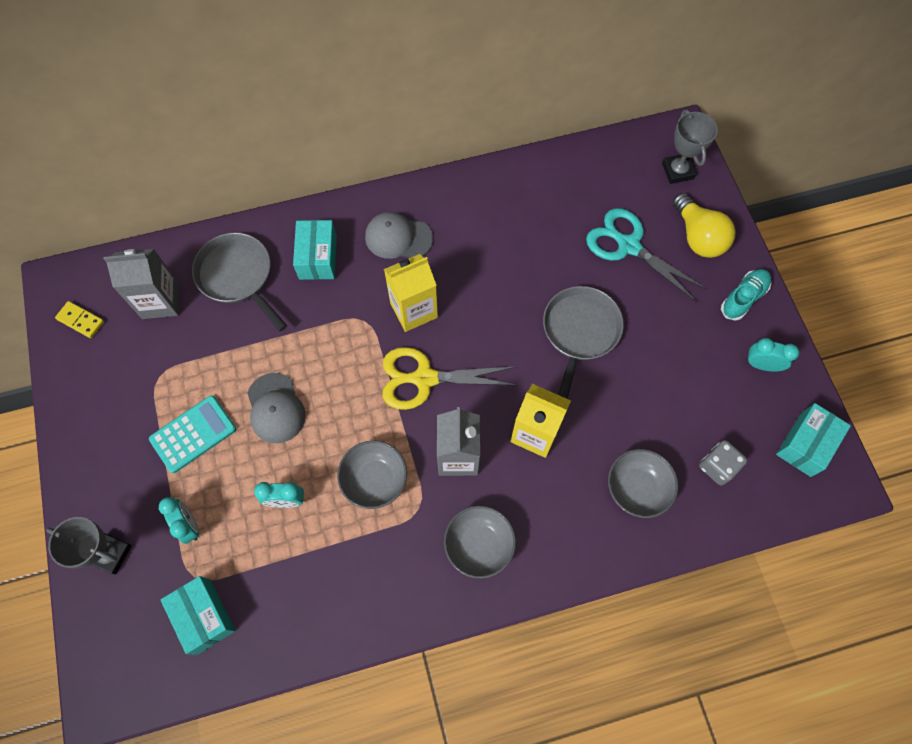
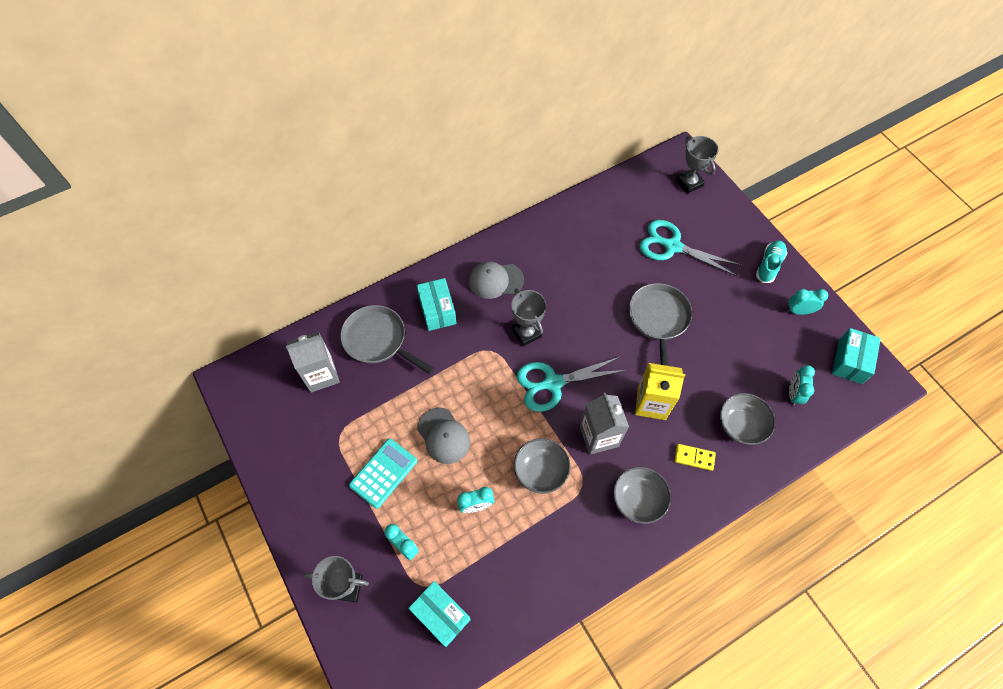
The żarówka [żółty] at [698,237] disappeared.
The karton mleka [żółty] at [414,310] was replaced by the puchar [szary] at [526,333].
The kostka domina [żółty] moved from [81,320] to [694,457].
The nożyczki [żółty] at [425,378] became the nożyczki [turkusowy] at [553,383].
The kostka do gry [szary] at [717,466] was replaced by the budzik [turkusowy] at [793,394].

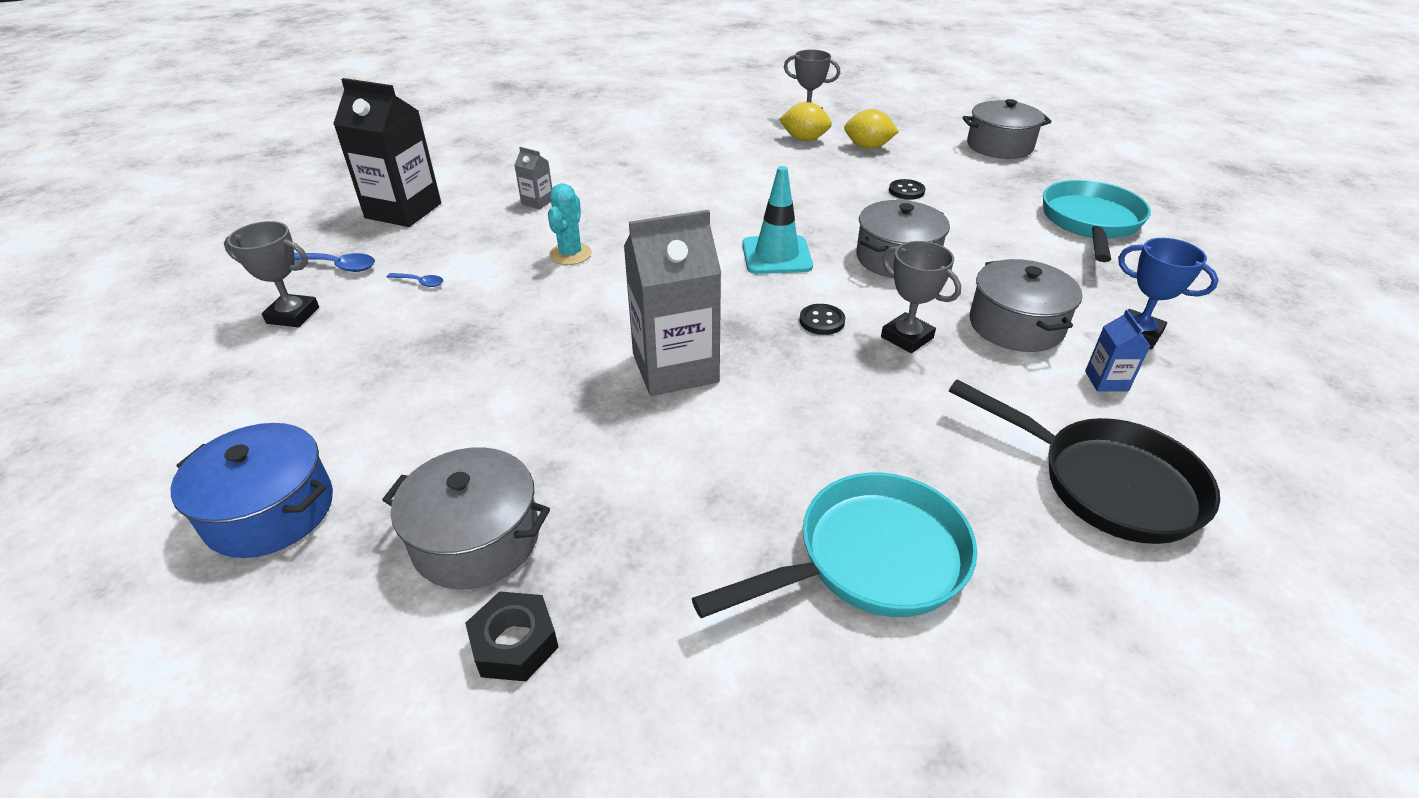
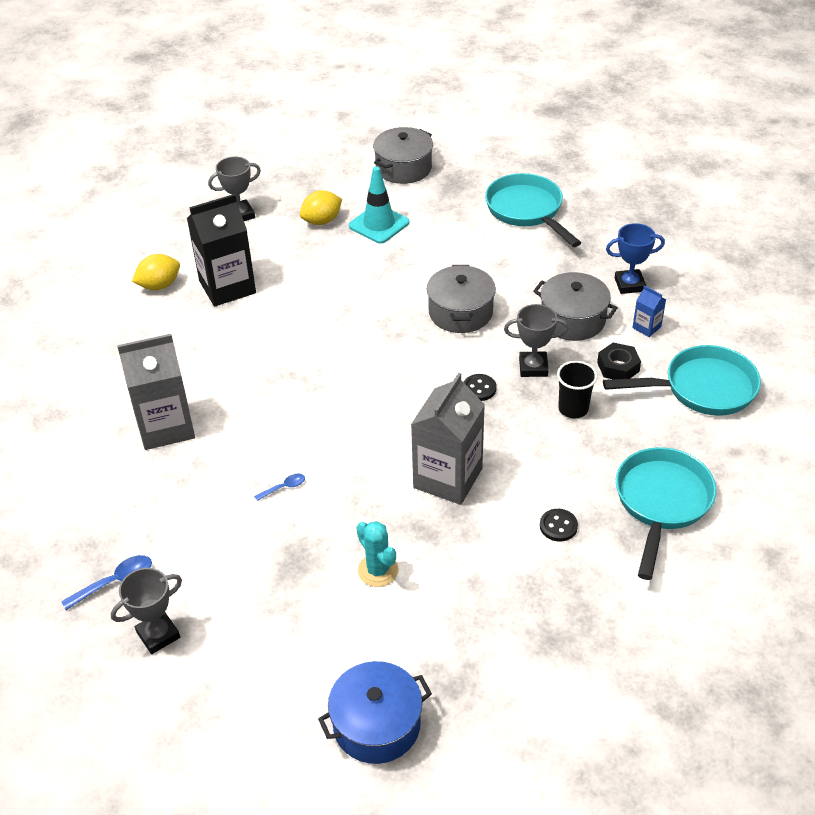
The karton mleka [czarny] moved from [403,211] to [227,287].
The cytryna [żółty] moved from [804,139] to [159,285].
The karton mleka [szary] at [537,202] changed to 2.26 times the size.
The pachołek [turkusowy] moved from [776,255] to [379,224].
The guzik [czarny] moved from [906,191] to [558,526].
The kaktus [turkusowy] moved from [570,254] to [378,570].
The łyżka [niebieski] moved from [420,282] to [284,487].
The patelnia [czarny] at [1106,483] became the patelnia [turkusowy] at [702,388].
The garnek [szary] at [476,539] disappeared.
The nakrętka [czarny] moved from [515,643] to [618,367].
The szklanka [czarny] at [573,409] appeared.

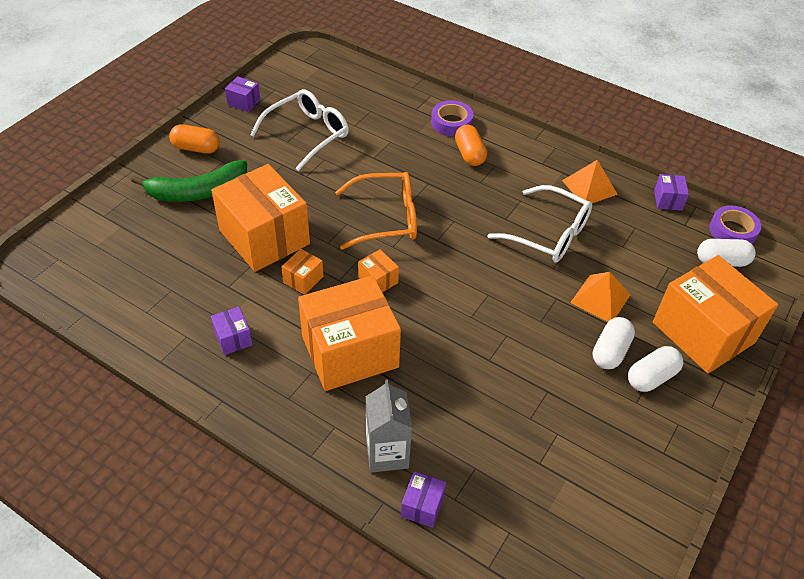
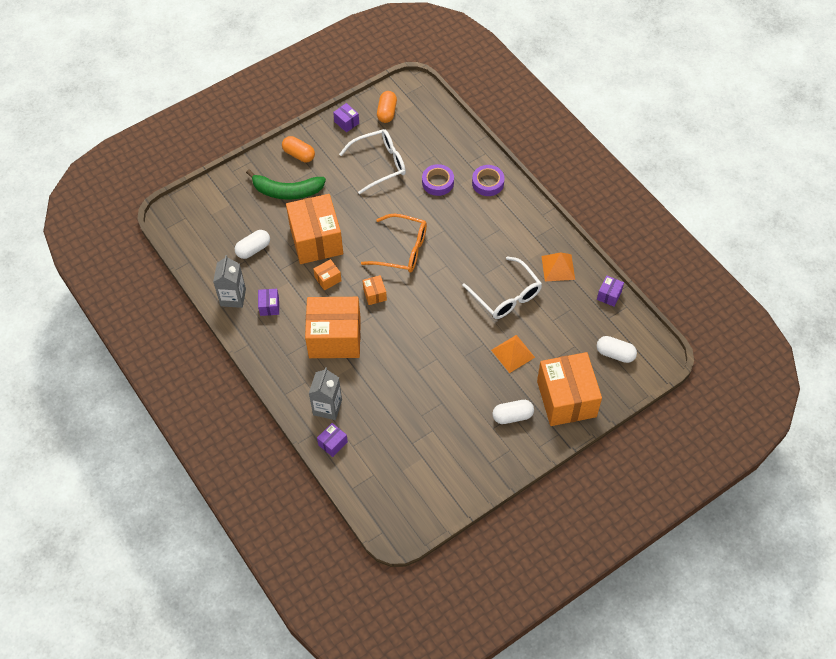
The kapsułka [pomarańczowy] moved from [469,154] to [387,112].
The taśma klejąca [fioletowy] moved from [732,231] to [438,182].
The kapsułka [biały] moved from [610,351] to [253,249].
The karton mleka [szary] at [233,297] appeared.

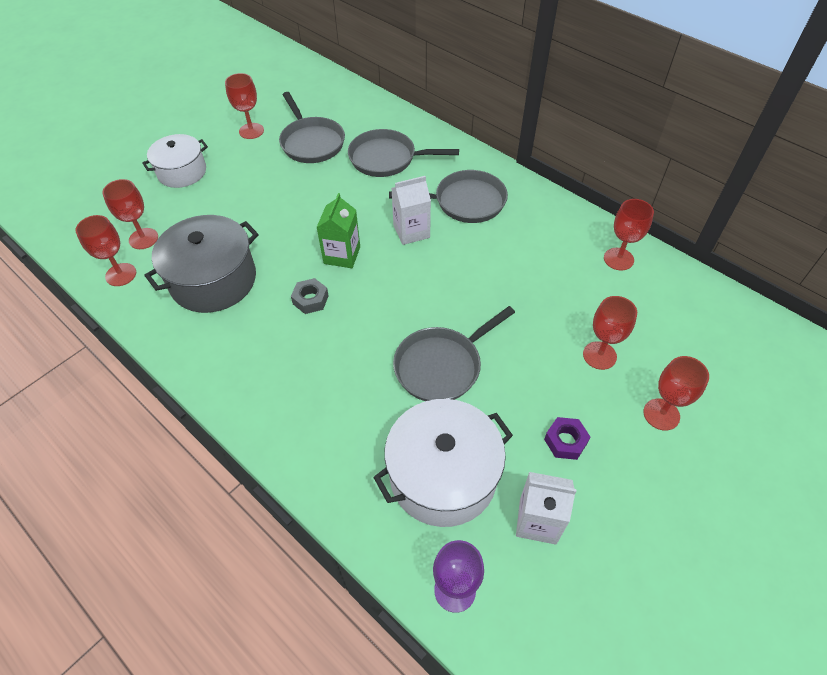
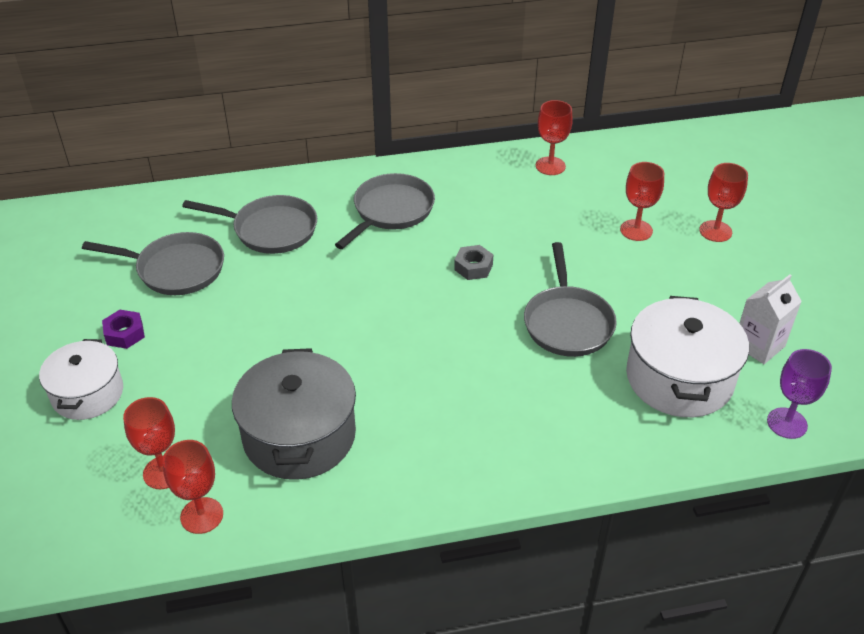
The kielich [czerwony] at [251,131] disappeared.
The patelnia [szary] at [386,158] turned 120 degrees counterclockwise.
The karton mleka [biały] at [411,231] disappeared.
The karton mleka [zielony] at [342,255] disappeared.
The nakrętka [szary] moved from [310,300] to [473,267].
The nakrętka [fioletowy] moved from [565,441] to [124,334].

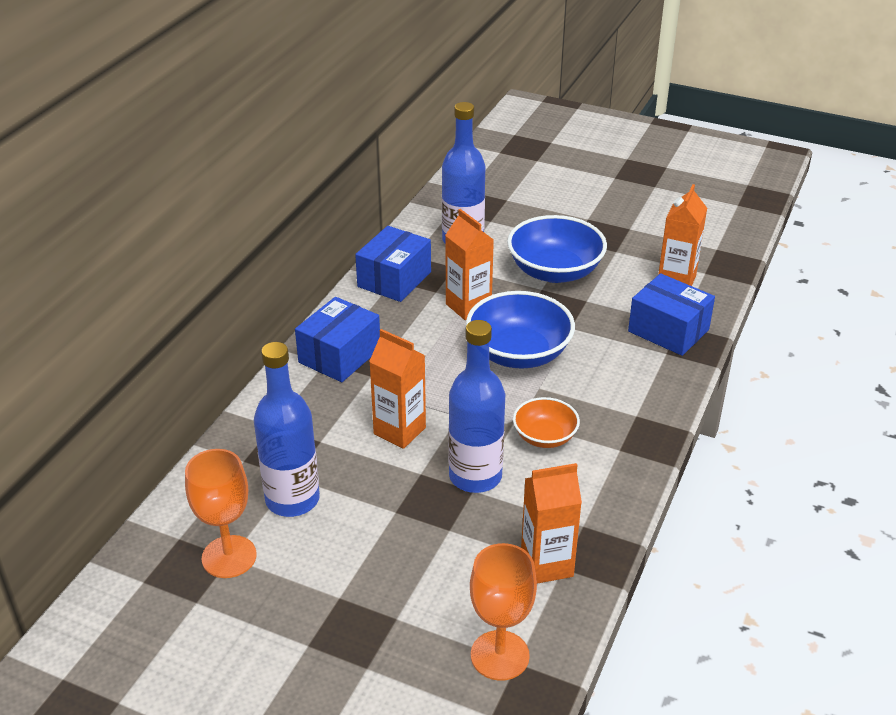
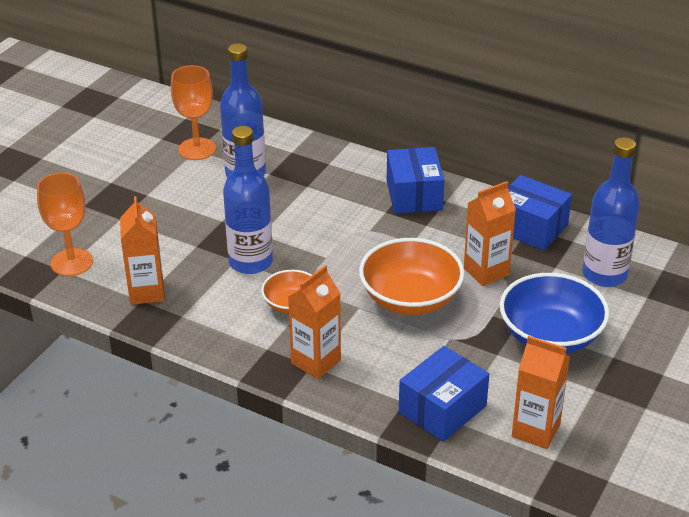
The miska [niebieski] at [519,353] became the miska [pomarańczowy] at [410,299].
The pudełko [niebieski] at [339,355] turned 45 degrees clockwise.
The karton mleka [pomarańczowy] moved from [399,431] to [316,362].

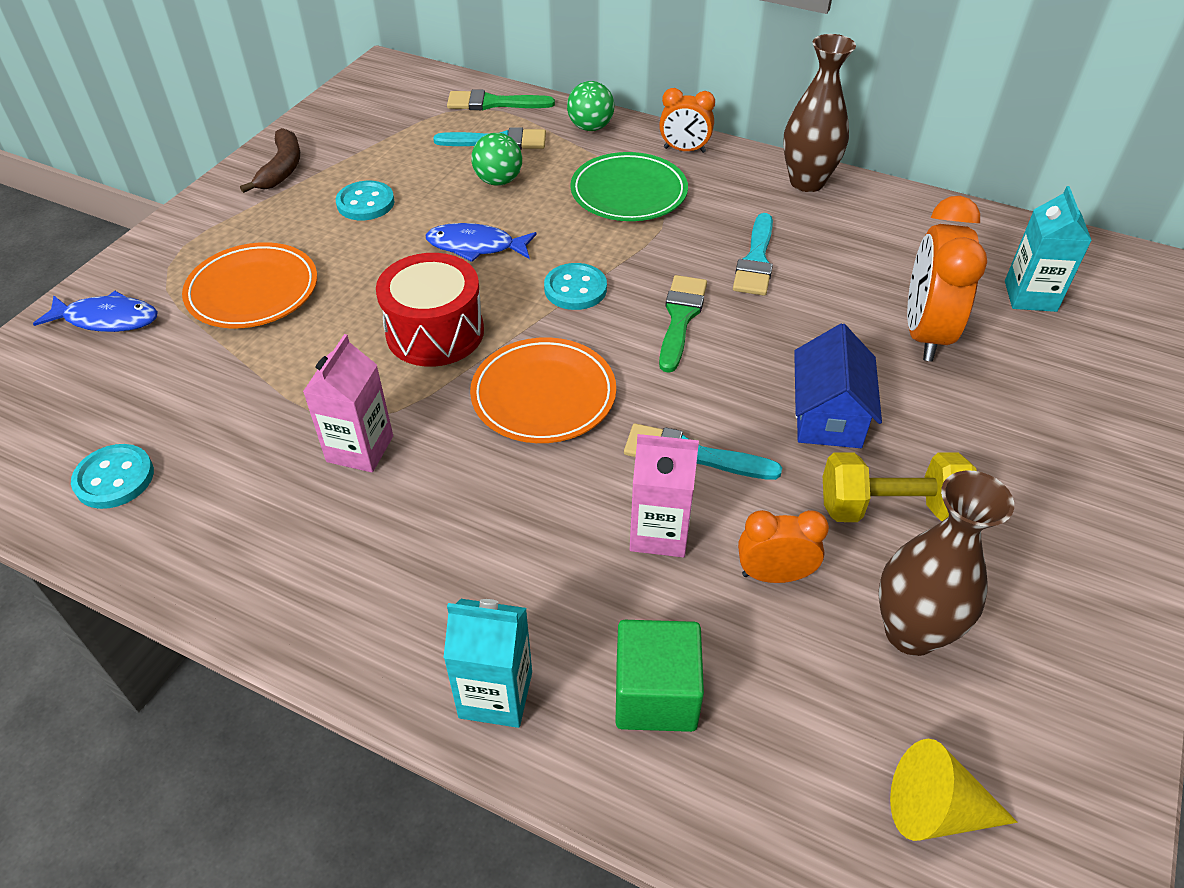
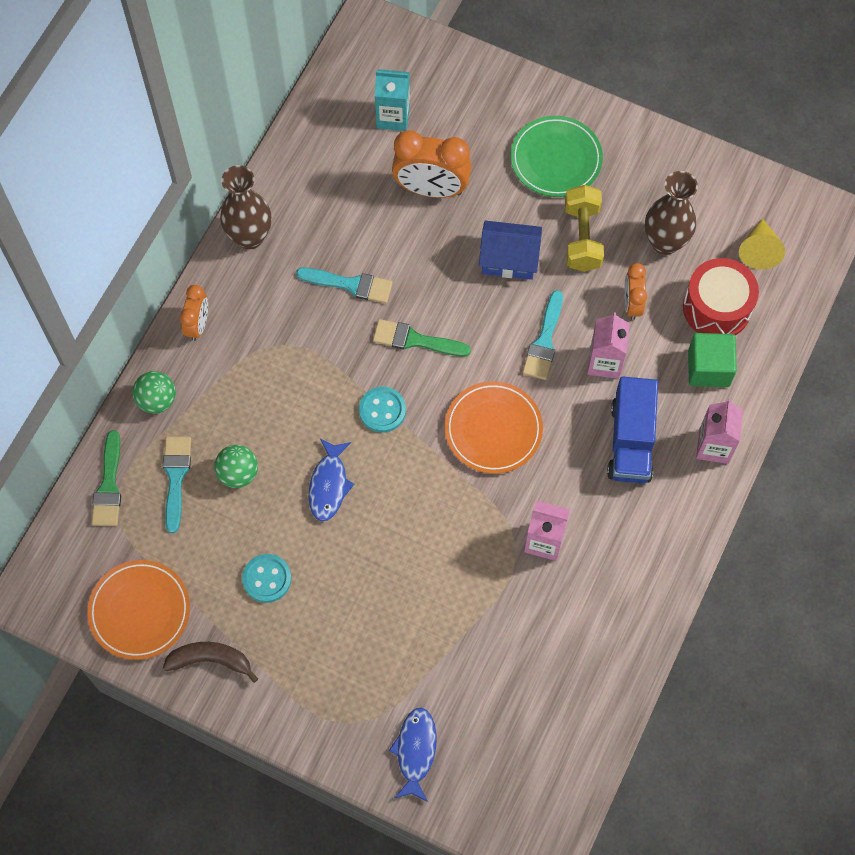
The talerz [zielony] moved from [628,192] to [556,159].
The talerz [pomarańczowy] moved from [253,291] to [139,611].
The bęben [czerwony] moved from [435,332] to [716,308].
The guzik [turkusowy] at [114,478] disappeared.
The karton mleka [turkusowy] at [495,694] became the karton mleka [różowy] at [713,446].
The ciężarówka [niebieski] at [630,441] appeared.

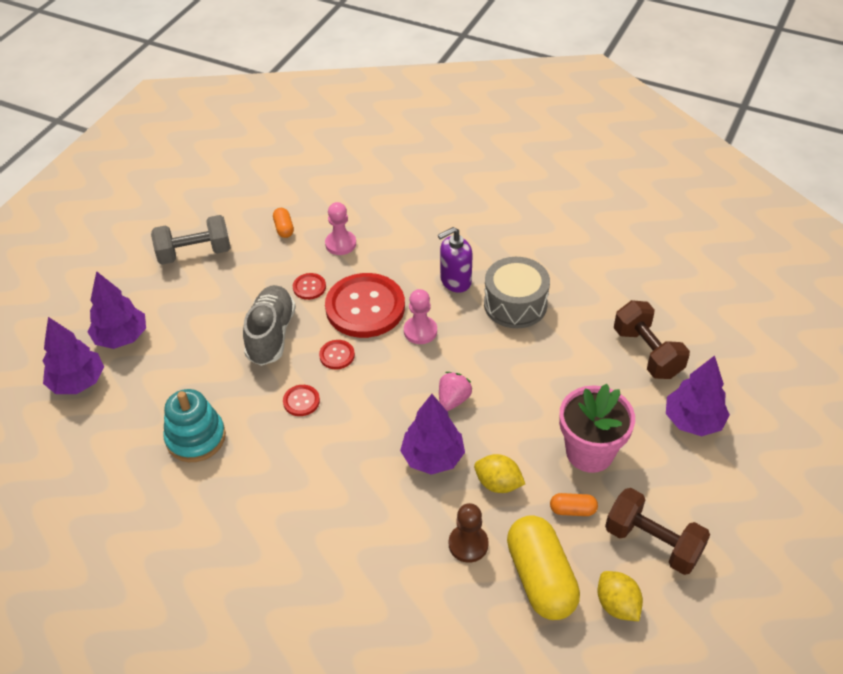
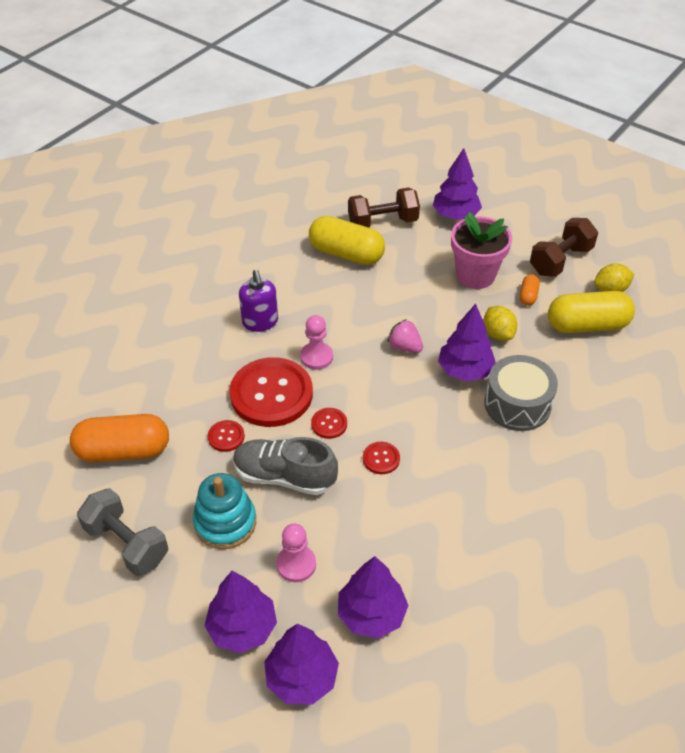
The pionek [różowy] moved from [340,244] to [296,564].
The kapsułka [pomarańczowy] at [284,228] changed to 2.20 times the size.
The hantel [szary] at [195,253] turned 45 degrees counterclockwise.
The bęben [szary] moved from [515,304] to [517,404].
The zabawka nakładanka [turkusowy] moved from [196,438] to [225,522].
The cytryna [żółty] at [498,484] turned 60 degrees counterclockwise.
The pionek [brązowy] at [468,544] disappeared.
The kapsułka [żółty] at [346,253] appeared.
The drzewko [fioletowy] at [371,614] appeared.

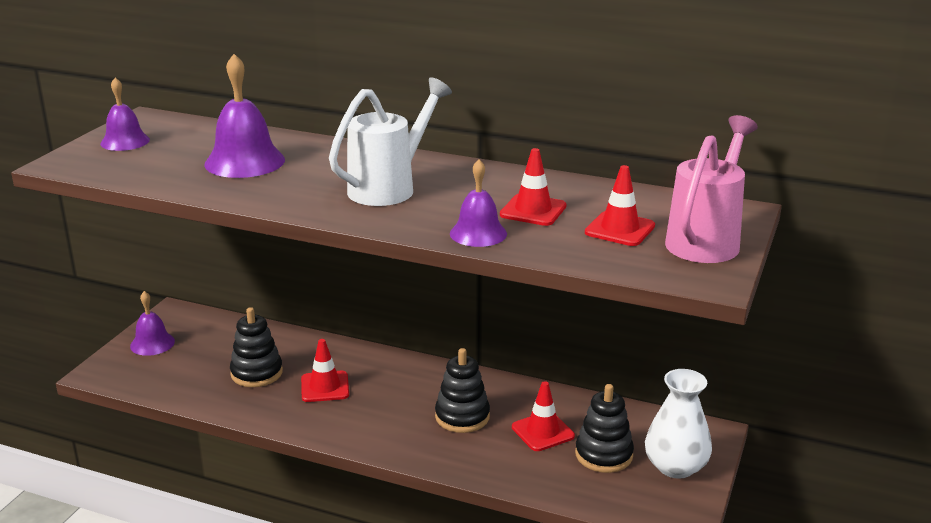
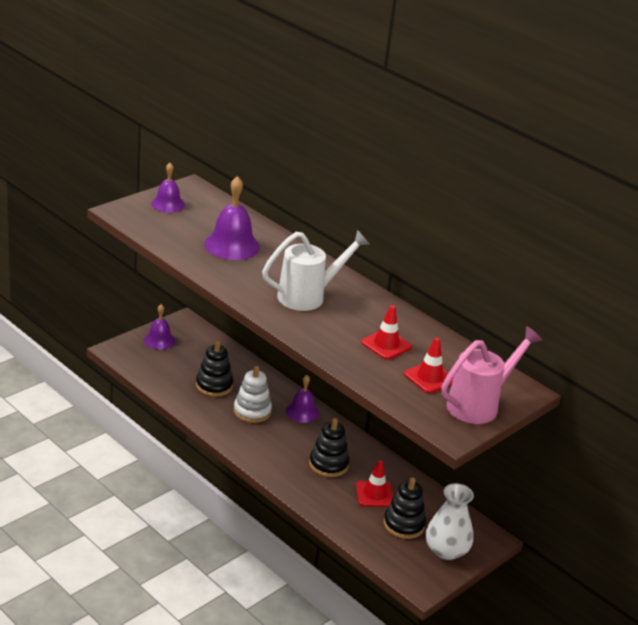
The dzwonek [fioletowy] moved from [478,233] to [302,412].
The pachołek [czerwony] at [325,387] was replaced by the zabawka nakładanka [biały] at [252,411].

